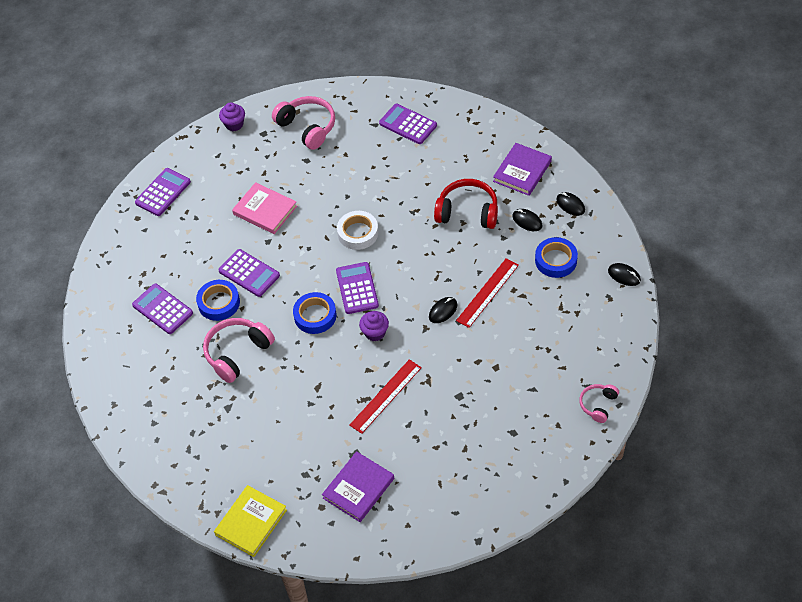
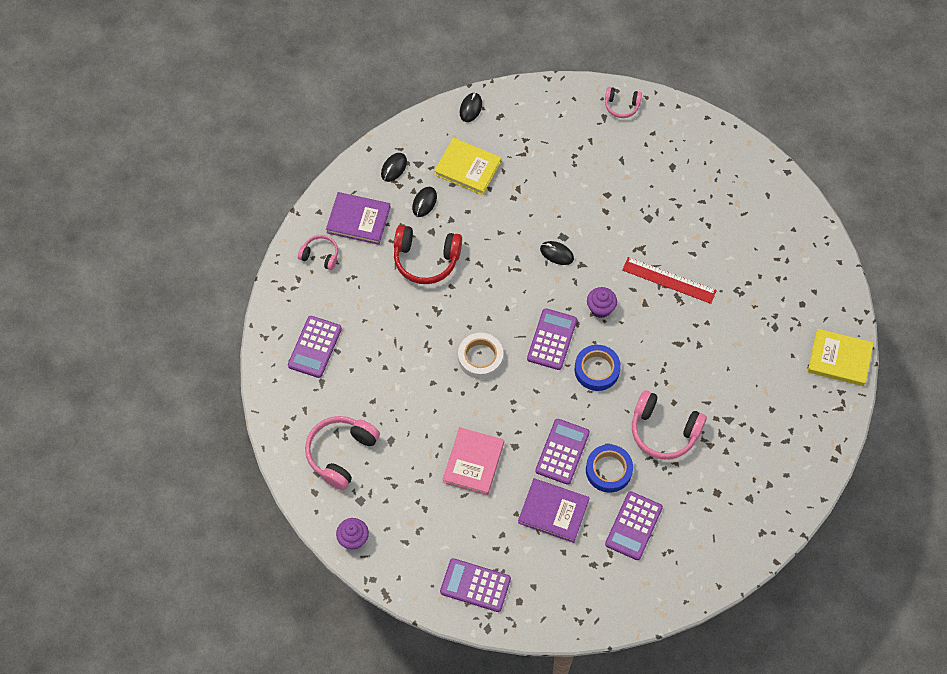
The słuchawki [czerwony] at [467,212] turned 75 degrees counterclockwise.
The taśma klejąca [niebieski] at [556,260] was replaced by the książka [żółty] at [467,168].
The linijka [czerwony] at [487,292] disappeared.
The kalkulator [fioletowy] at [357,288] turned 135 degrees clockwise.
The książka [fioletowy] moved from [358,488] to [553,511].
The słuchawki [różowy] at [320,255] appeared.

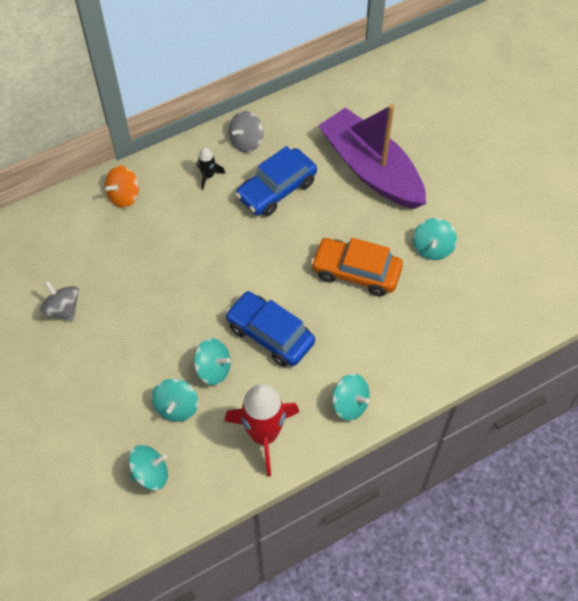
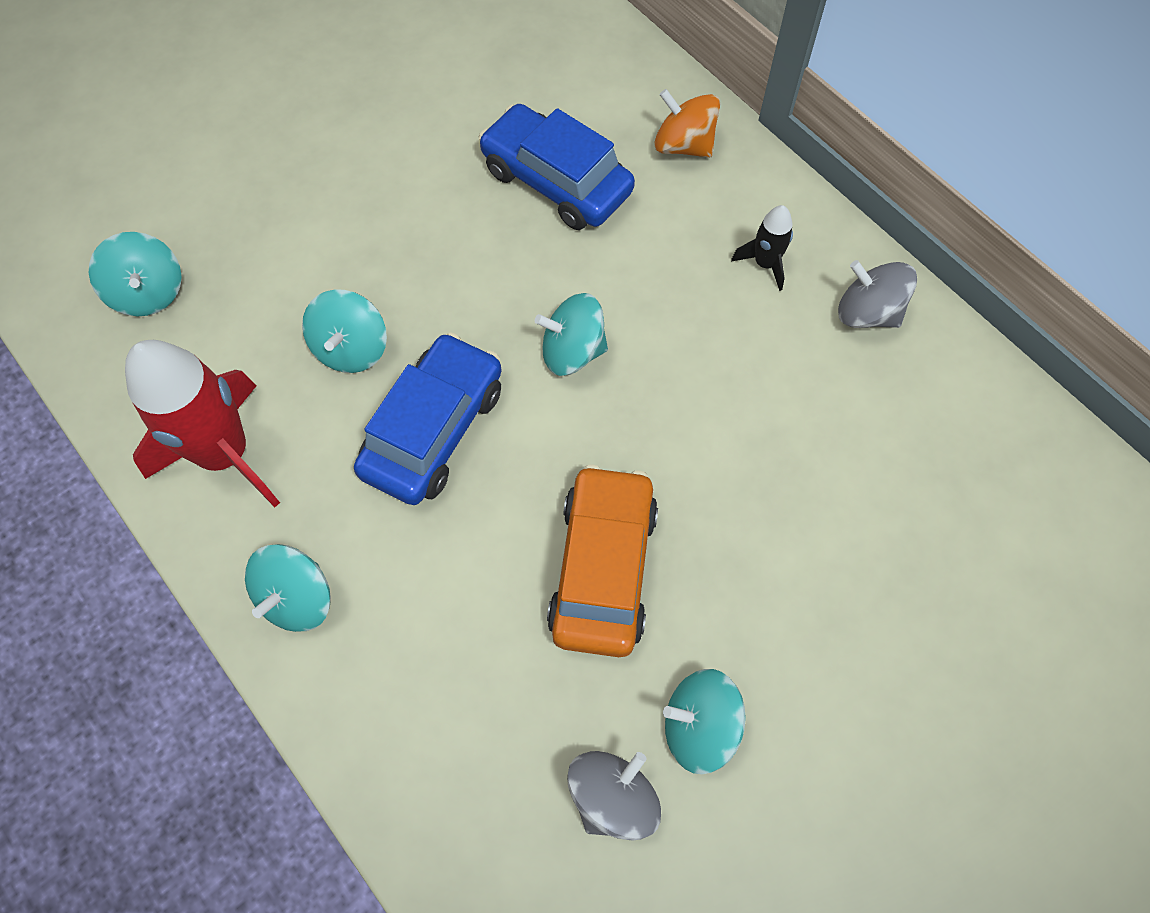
The łódka [fioletowy] at [371,169] disappeared.
The samochód [niebieski] moved from [276,189] to [556,181].
The bączek [szary] moved from [63,309] to [612,797].
The bączek [turkusowy] moved from [176,407] to [572,351].

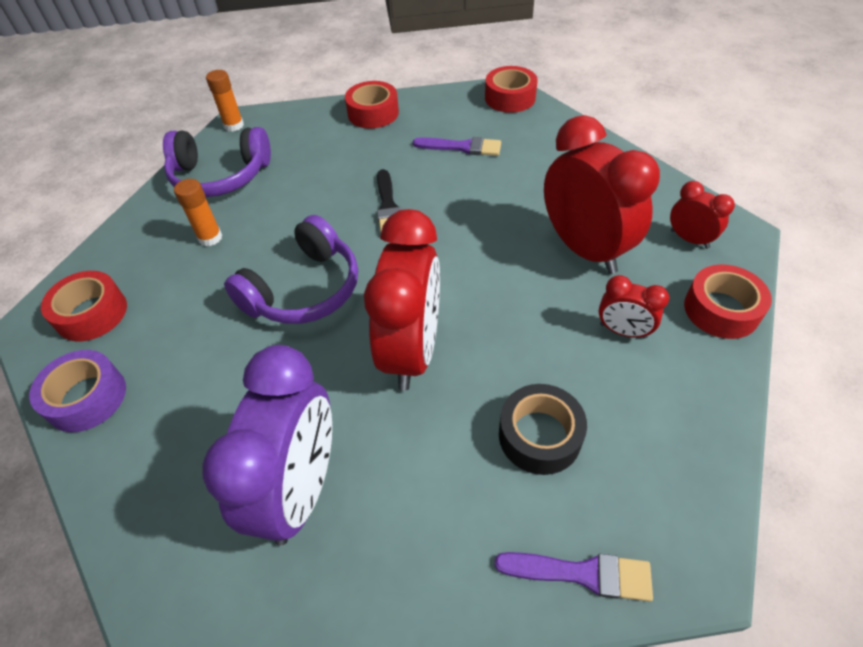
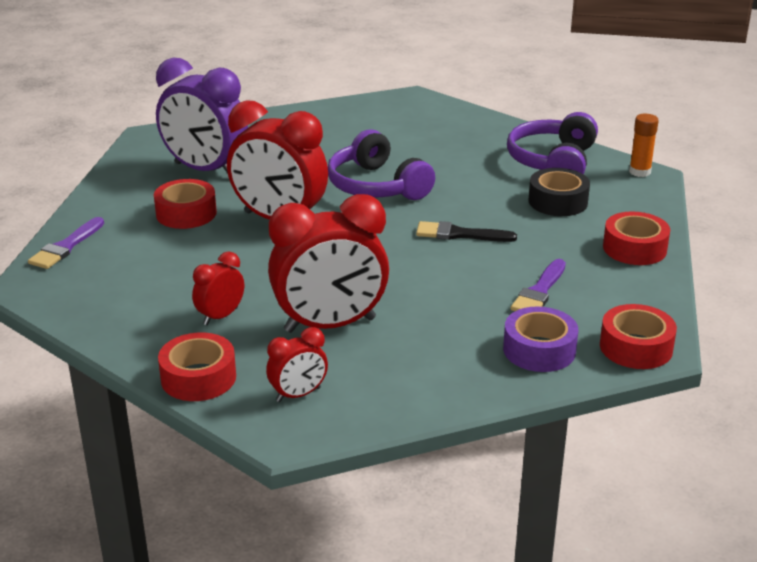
The klej w sztyfcie [pomarańczowy] at [210,238] disappeared.
The taśma klejąca [czerwony] moved from [92,313] to [186,213].
The taśma klejąca [fioletowy] moved from [86,398] to [539,350].
The taśma klejąca [czarny] moved from [539,435] to [558,201].

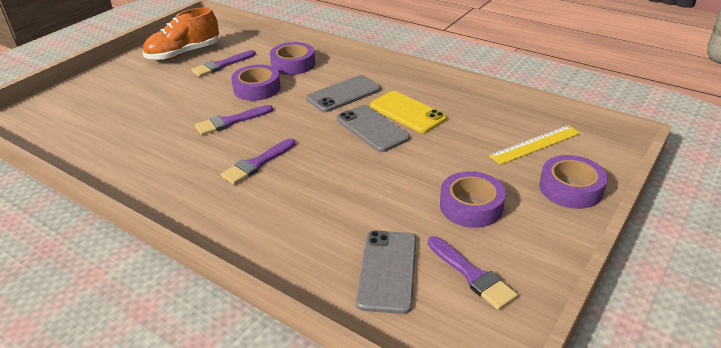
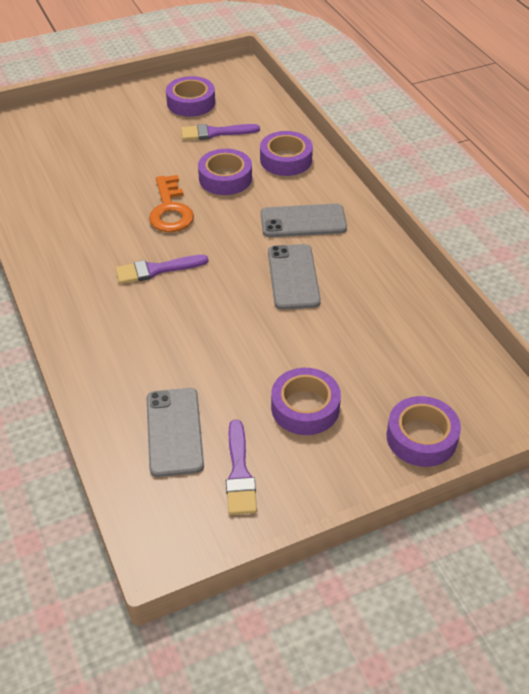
The but [pomarańczowy] at [184,54] was replaced by the taśma klejąca [fioletowy] at [191,103].
The telefon [żółty] at [407,112] disappeared.
The pędzel [fioletowy] at [230,122] was replaced by the klucz [pomarańczowy] at [170,210].
The linijka [żółty] at [535,144] disappeared.
The telefon [szary] at [387,270] turned 45 degrees counterclockwise.

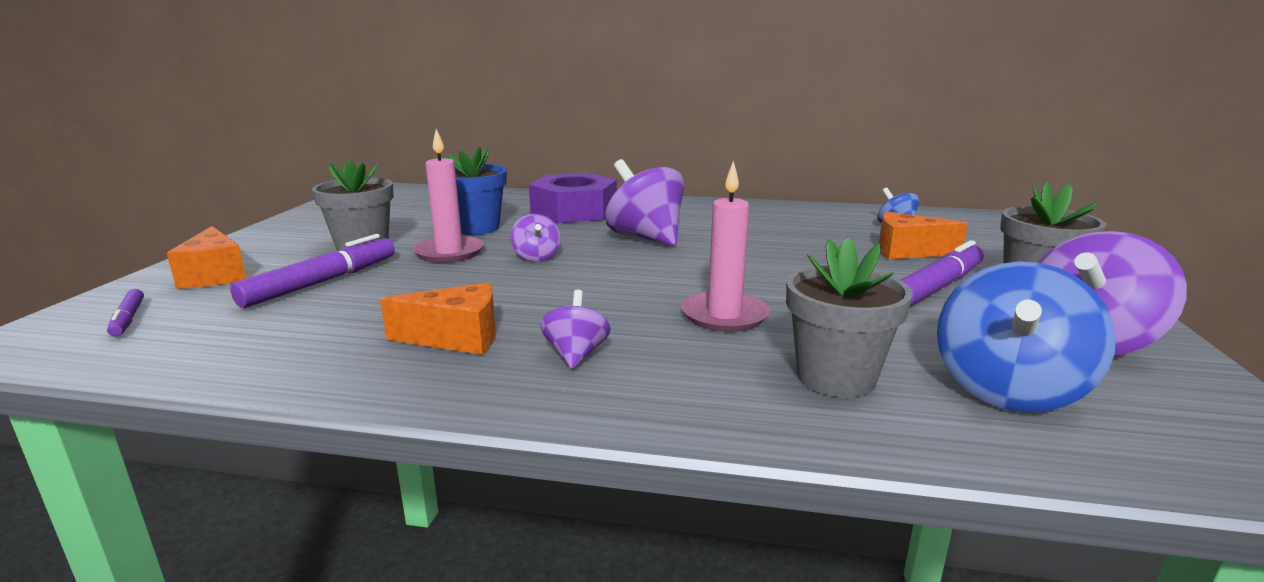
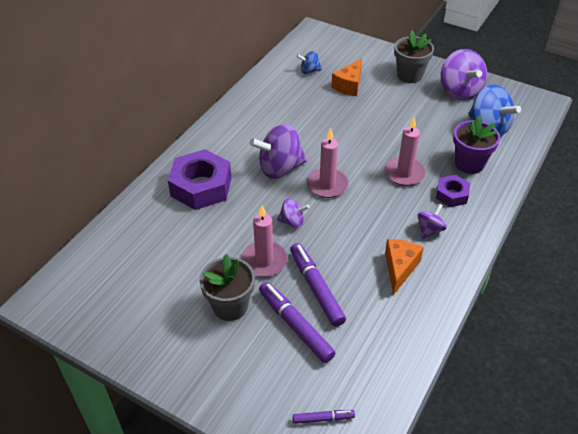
The doniczka [niebieski] at [476,228] disappeared.
The ser [pomarańczowy] at [215,275] disappeared.
The doniczka [szary] at [836,377] became the doniczka [fioletowy] at [469,163].
The flamaster [fioletowy] moved from [937,287] to [316,288].
The bączek [fioletowy] at [576,354] turned 105 degrees clockwise.
The świeca [różowy] at [327,185] appeared.
The nakrętka [fioletowy] at [451,195] appeared.

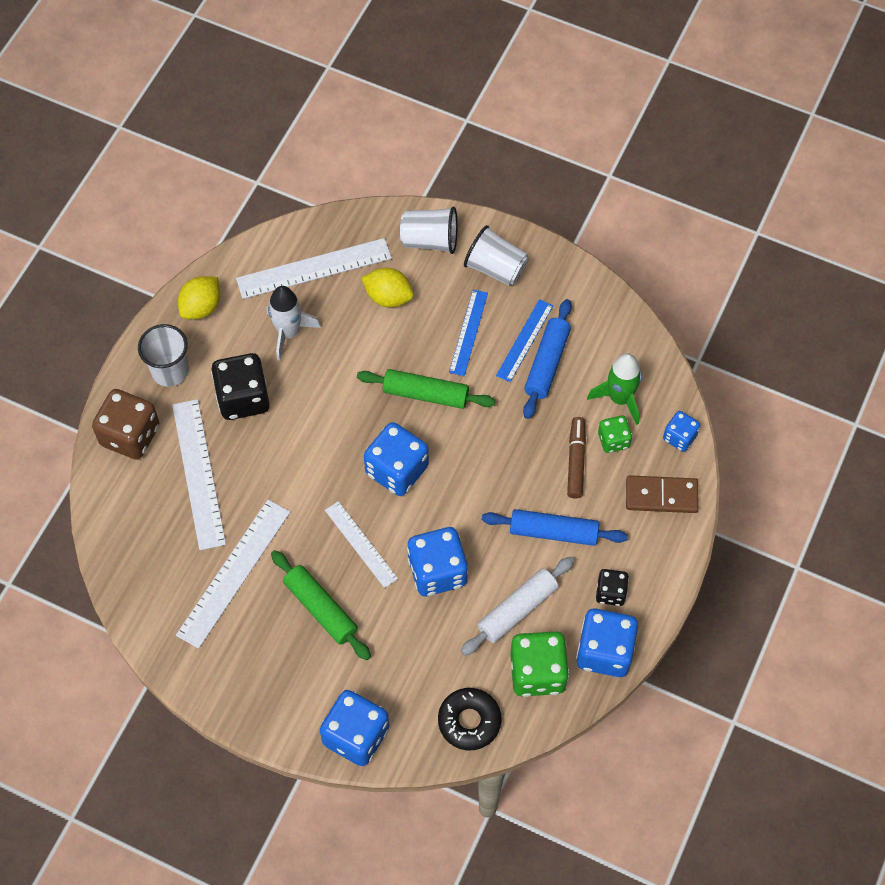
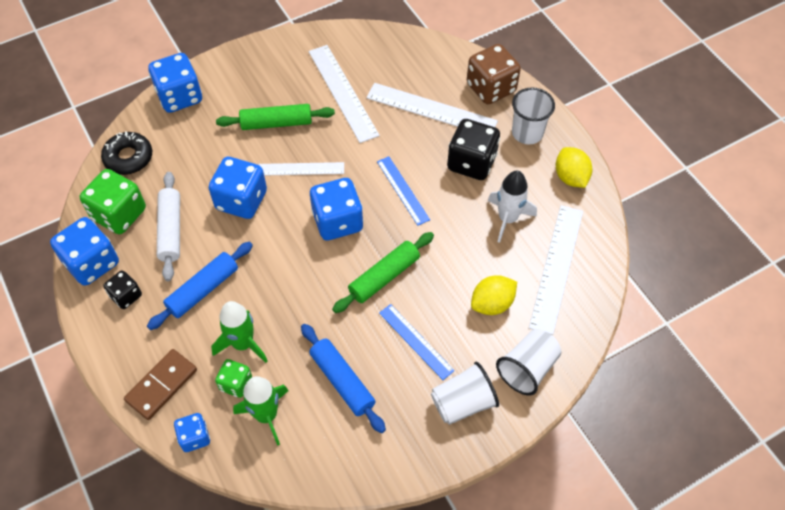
The linijka [niebieski] moved from [524,340] to [403,190].
The flamaster [brązowy] at [576,461] was replaced by the rakieta [zielony] at [243,344].

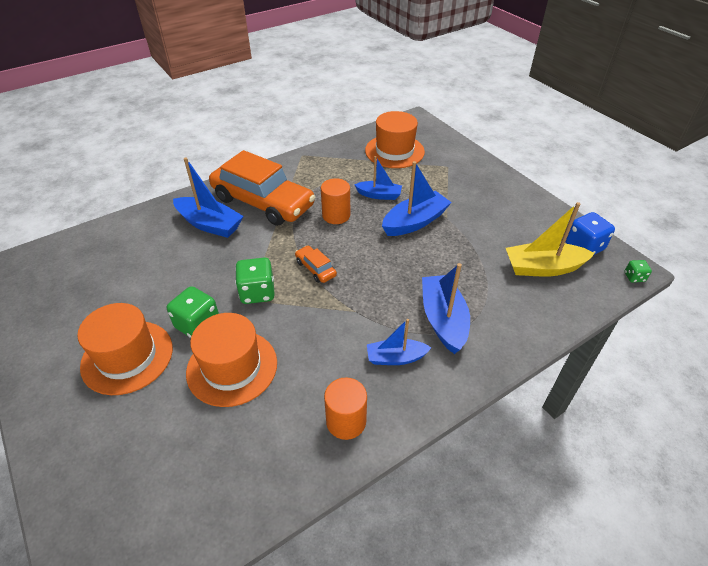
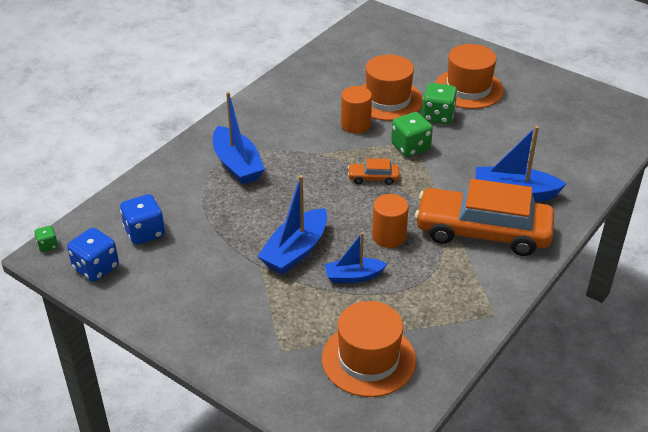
The łódka [żółty] at [543,268] was replaced by the kostka do gry [niebieski] at [144,232].
The samochód [pomarańczowy] at [315,268] turned 150 degrees clockwise.
The łódka [niebieski] at [396,358] disappeared.
The walec [pomarańczowy] moved from [346,421] to [355,125].

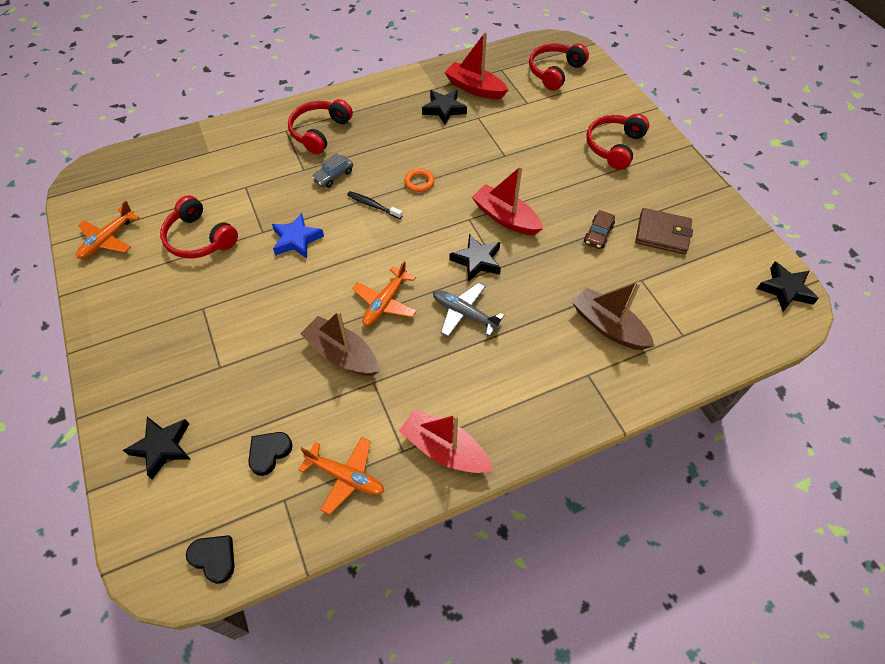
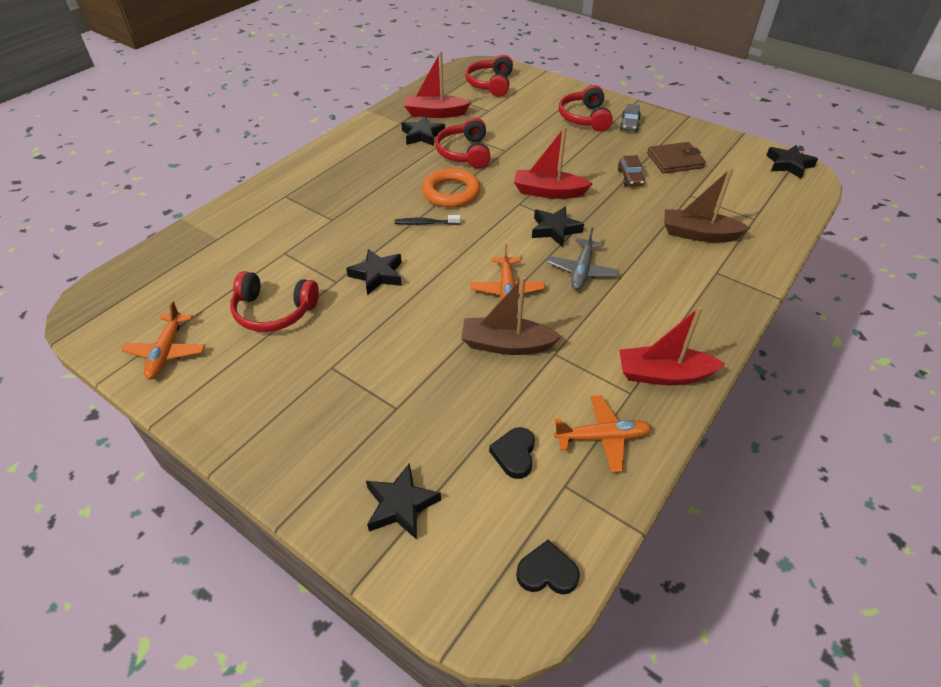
The słuchawki [czerwony] moved from [319,132] to [464,153].
The samochód [szary] moved from [333,176] to [629,124].
The pierścień [pomarańczowy] at [419,182] changed to 1.89 times the size.
The gwiazda [niebieski] at [296,240] became the gwiazda [czarny] at [377,275].
The samolot [szary] at [464,314] turned 75 degrees counterclockwise.

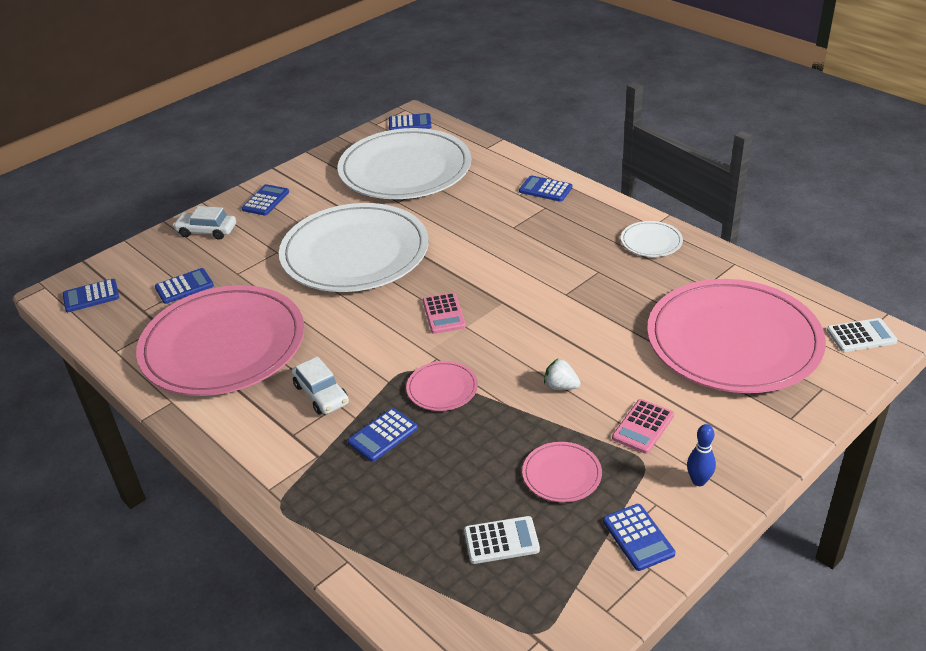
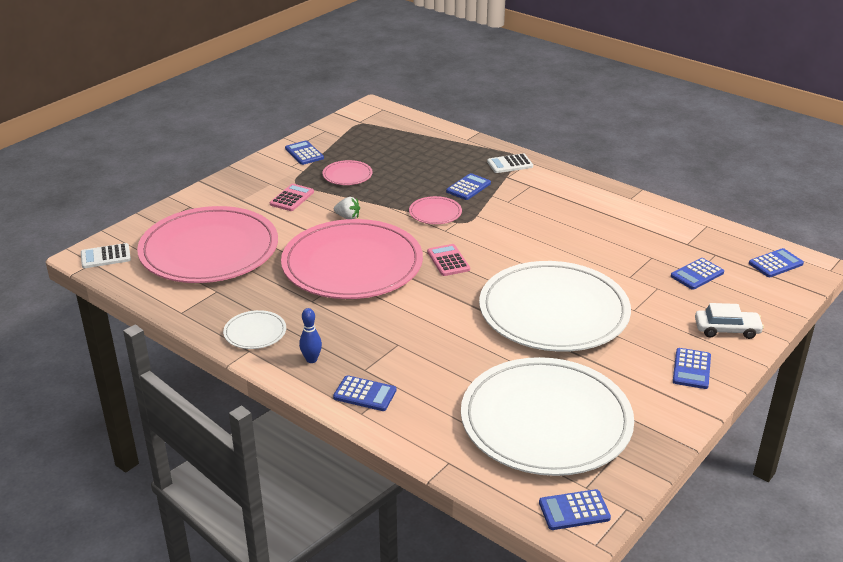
The talerz [różowy] moved from [223,345] to [352,264].
The samochód [biały] at [321,394] disappeared.
The kręgiel [niebieski] moved from [698,481] to [311,359].
The kalkulator [biały] moved from [501,540] to [510,164].

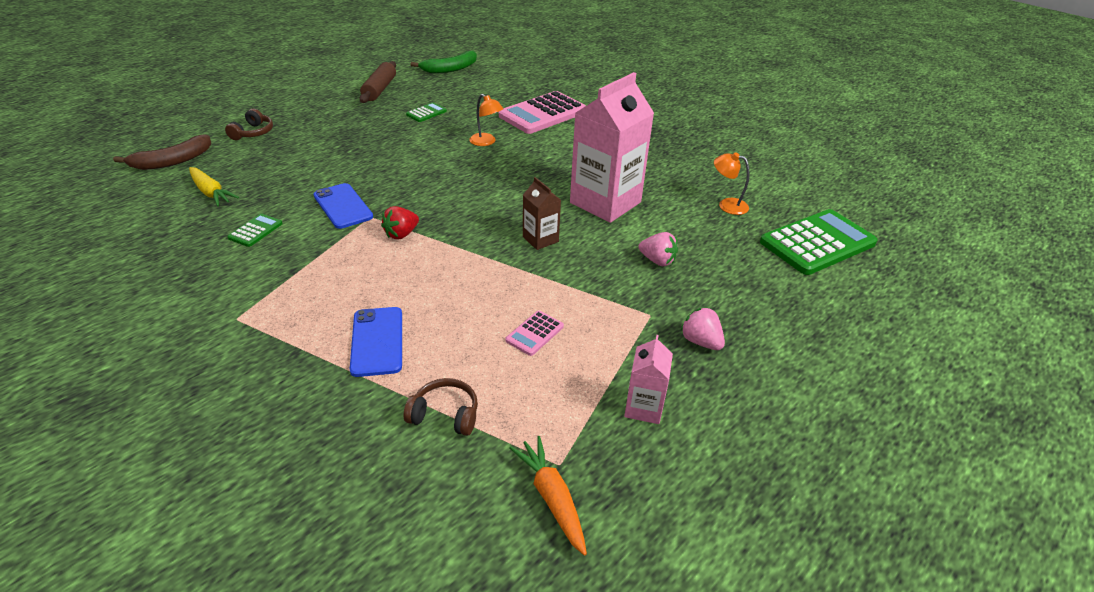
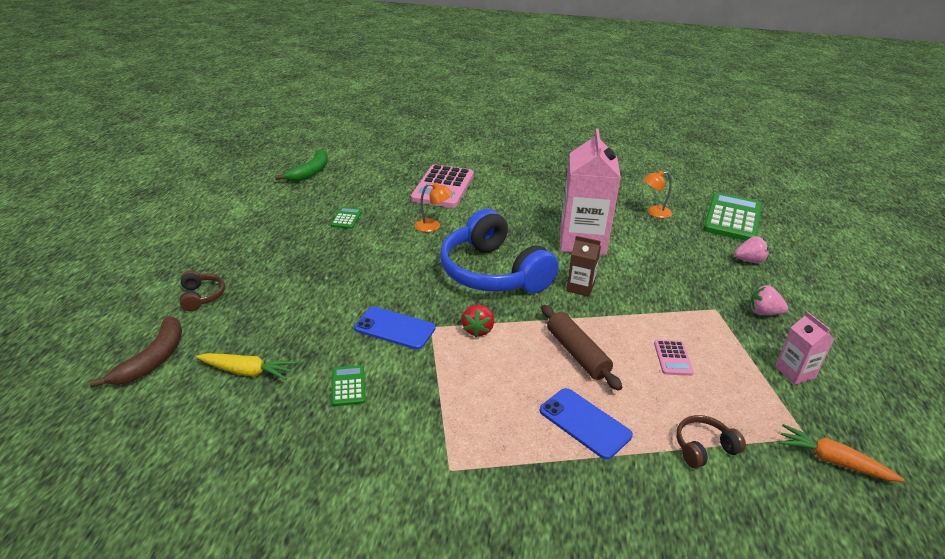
The wałek do ciasta [brązowy] moved from [379,89] to [577,354].
The truskawka [różowy] moved from [657,261] to [749,261].
The słuchawki [niebieski] at [492,273] appeared.

